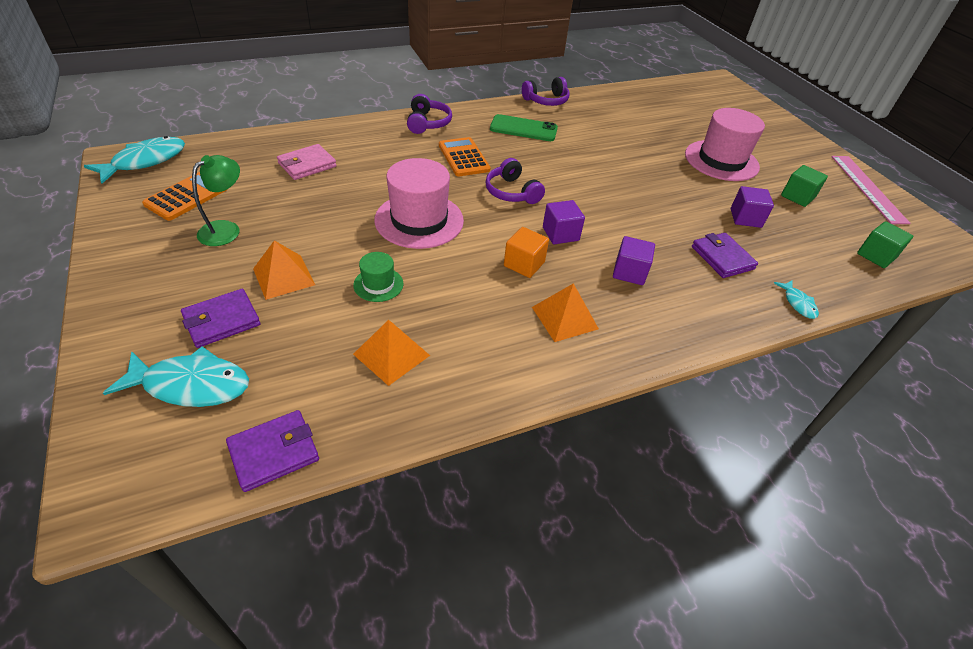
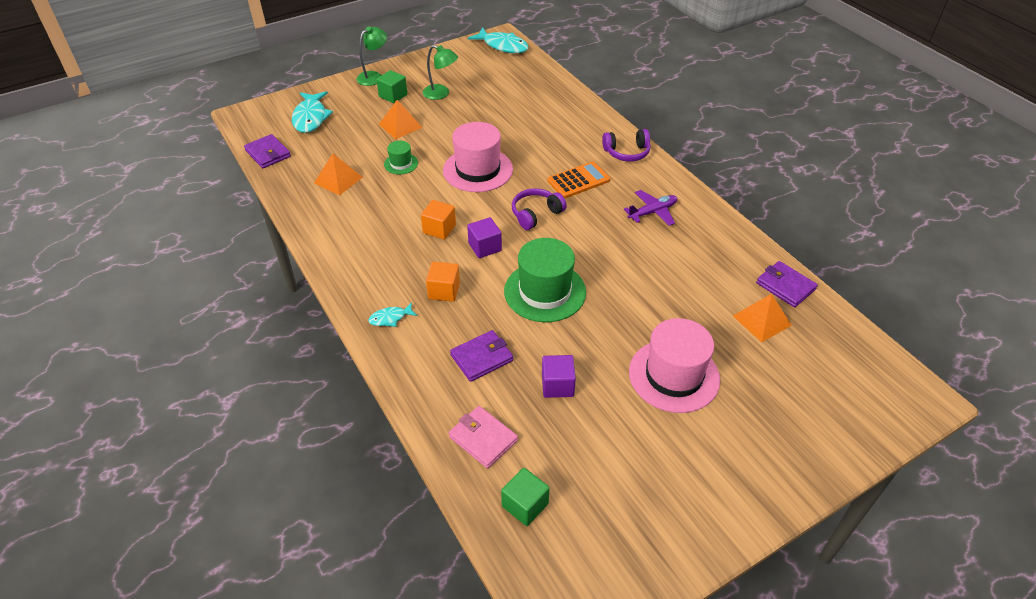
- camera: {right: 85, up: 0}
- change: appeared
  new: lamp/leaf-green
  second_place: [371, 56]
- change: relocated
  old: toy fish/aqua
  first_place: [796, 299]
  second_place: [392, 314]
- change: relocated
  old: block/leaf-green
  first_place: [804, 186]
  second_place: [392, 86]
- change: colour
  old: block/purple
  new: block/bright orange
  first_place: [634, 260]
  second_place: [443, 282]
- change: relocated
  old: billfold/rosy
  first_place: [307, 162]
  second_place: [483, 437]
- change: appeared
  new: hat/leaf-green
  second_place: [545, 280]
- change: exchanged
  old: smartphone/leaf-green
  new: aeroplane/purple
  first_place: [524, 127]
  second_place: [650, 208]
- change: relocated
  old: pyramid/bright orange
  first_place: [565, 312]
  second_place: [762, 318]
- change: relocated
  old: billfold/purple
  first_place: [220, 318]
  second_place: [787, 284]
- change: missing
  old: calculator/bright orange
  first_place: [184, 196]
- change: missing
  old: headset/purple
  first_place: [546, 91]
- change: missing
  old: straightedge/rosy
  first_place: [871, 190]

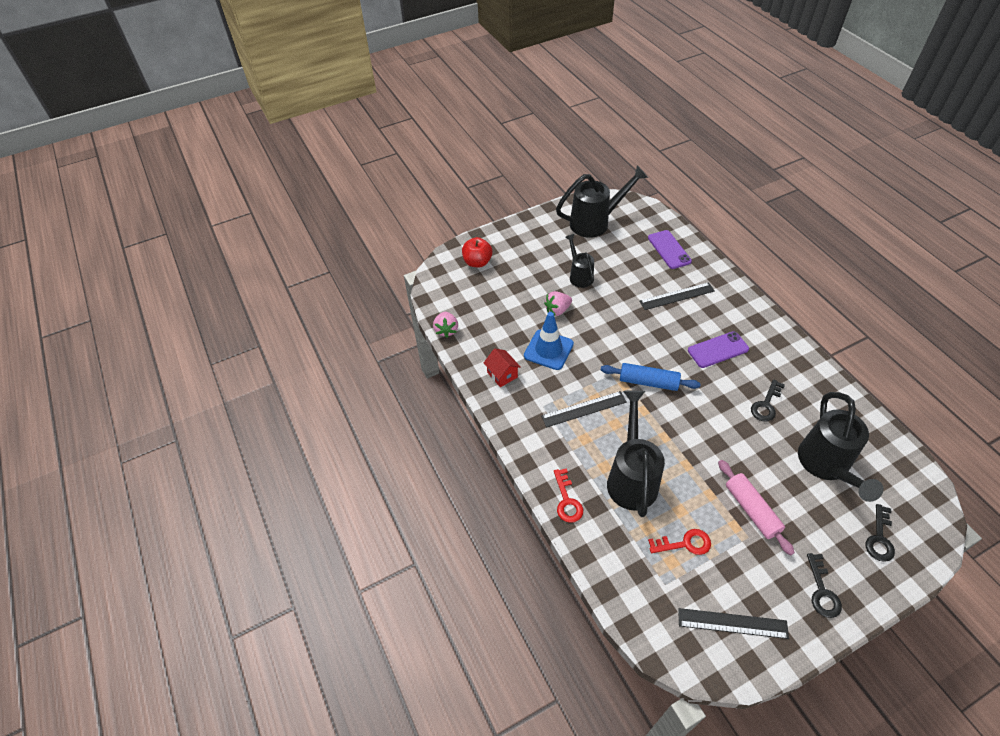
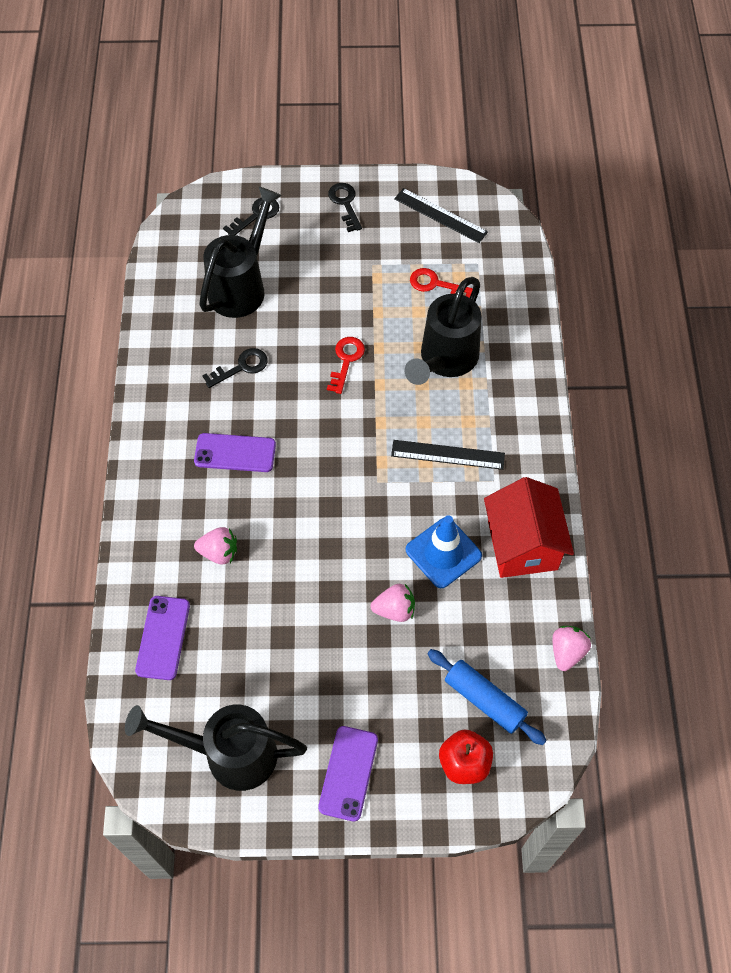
- camera: {right: -155, up: 10}
- change: exchanged
  old: straightedge/ebony
  new: strawberry/rosy
  first_place: [677, 296]
  second_place: [215, 545]
- change: appeared
  new: smartphone/purple
  second_place: [348, 774]
- change: relocated
  old: door key/red
  first_place: [568, 495]
  second_place: [346, 365]
- change: spun
  old: door key/ebony
  first_place: [824, 585]
  second_place: [345, 207]
  degrees: -45
- change: relocated
  old: rolling pin/royal blue
  first_place: [651, 377]
  second_place: [487, 697]
- change: size
  old: house/red
  first_place: [502, 368]
  second_place: [529, 527]
  factor: 1.96
- change: missing
  old: watering can/ebony
  first_place: [580, 261]
- change: missing
  old: rolling pin/rosy
  first_place: [756, 507]

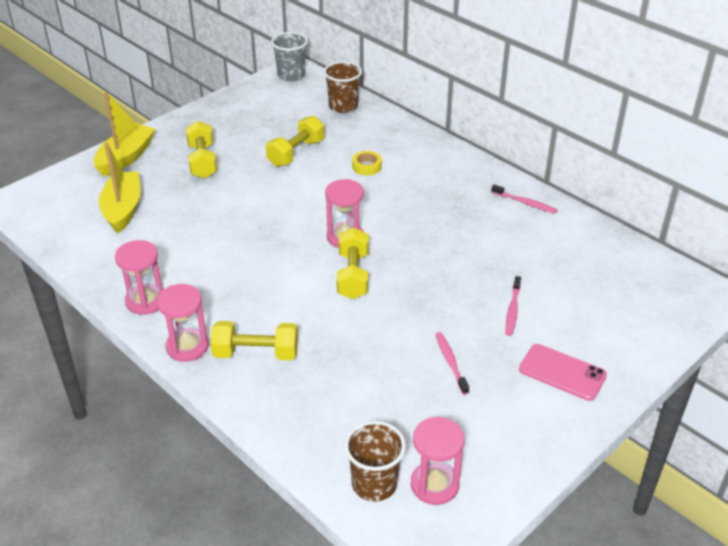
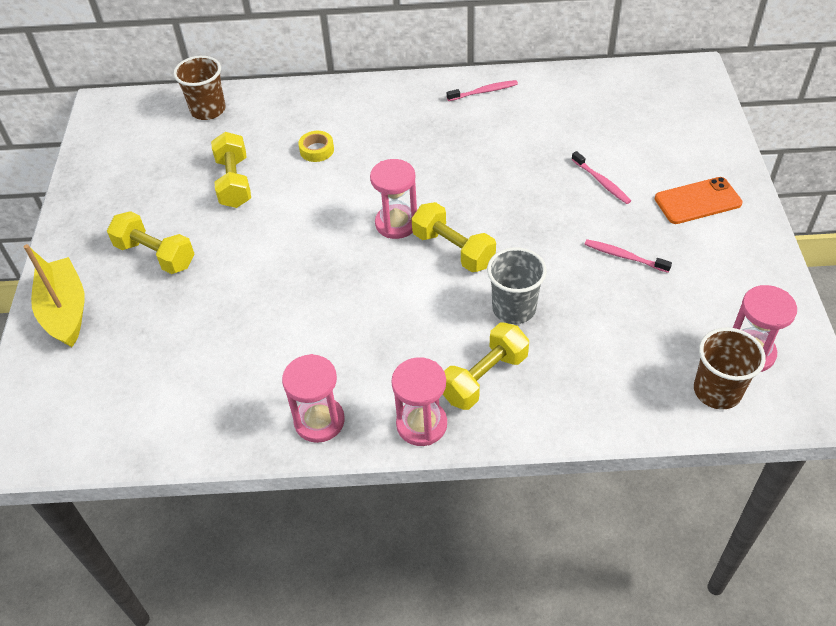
- camera: {right: -45, up: 10}
- change: relocated
  old: tumbler/ash-grey
  first_place: [289, 56]
  second_place: [517, 285]
- change: colour
  old: smartphone/rosy
  new: smartphone/bright orange
  first_place: [563, 372]
  second_place: [699, 200]
- change: missing
  old: sailboat/golden
  first_place: [120, 187]

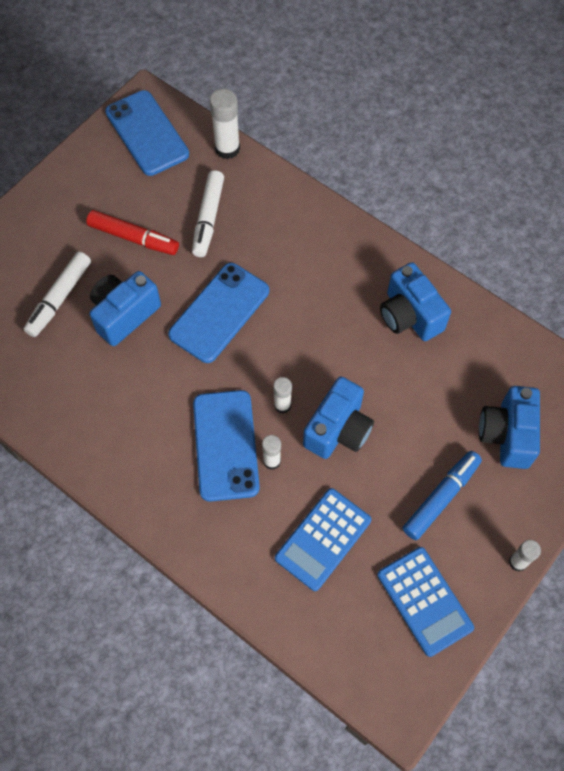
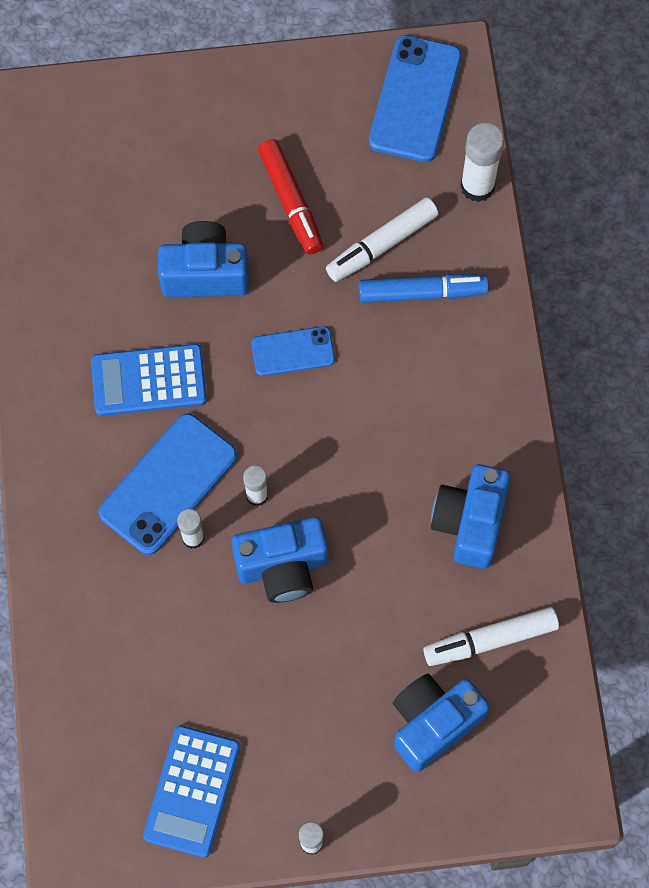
- camera: {right: 45, up: 5}
- change: relocated
  old: calculator/royal blue
  first_place: [323, 539]
  second_place: [149, 380]
- change: size
  old: smartphone/royal blue
  first_place: [218, 313]
  second_place: [293, 351]
  factor: 0.58
- change: relocated
  old: felt pen/royal blue
  first_place: [442, 495]
  second_place: [424, 288]
- change: relocated
  old: felt pen/pure white
  first_place: [57, 294]
  second_place: [491, 636]

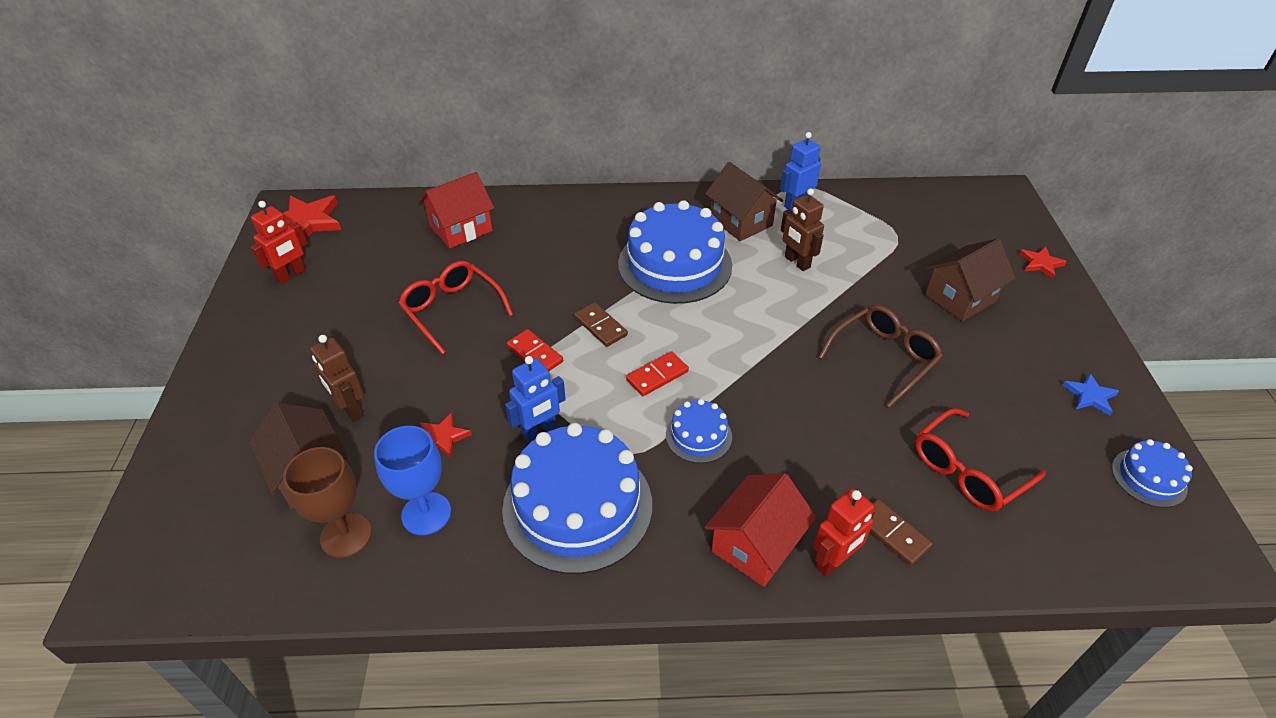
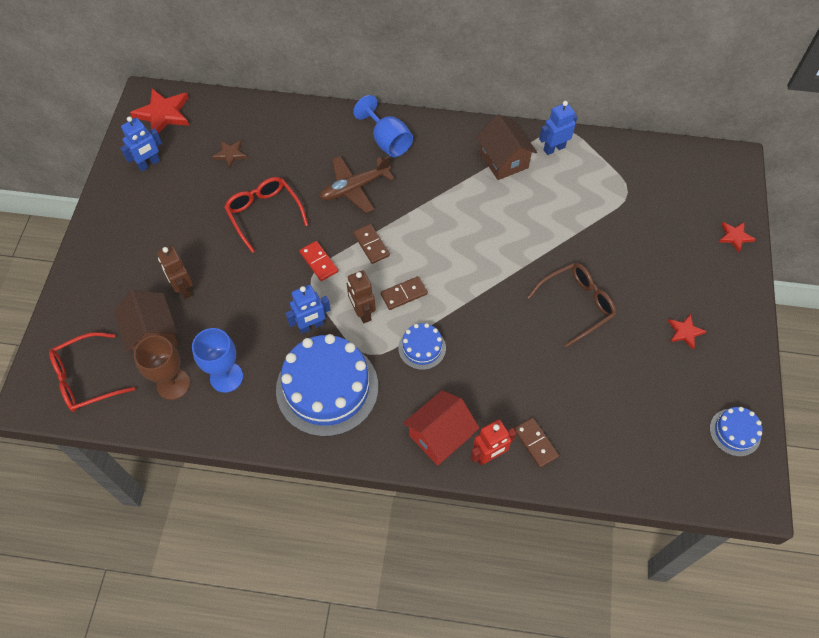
- camera: {right: 10, up: 15}
- change: relocated
  old: spectacles/red
  first_place: [980, 460]
  second_place: [92, 372]
- change: colour
  old: robot/red
  new: robot/royal blue
  first_place: [279, 242]
  second_place: [141, 143]
- change: appeared
  new: five-pointed star/brown
  second_place: [229, 154]
- change: appeared
  new: aeroplane/brown
  second_place: [356, 184]
- change: relocated
  old: robot/brown
  first_place: [802, 229]
  second_place: [361, 296]
- change: appeared
  new: chalice/royal blue
  second_place: [383, 126]
- change: colour
  old: domino/red
  new: domino/brown
  first_place: [657, 373]
  second_place: [404, 293]
- change: relocated
  old: five-pointed star/red
  first_place: [446, 435]
  second_place: [687, 332]
- change: missing
  old: house/red
  first_place: [456, 210]
- change: missing
  old: layer cake/royal blue
  first_place: [675, 252]
- change: missing
  old: house/brown
  first_place: [970, 280]
- change: missing
  old: five-pointed star/royal blue
  first_place: [1090, 394]

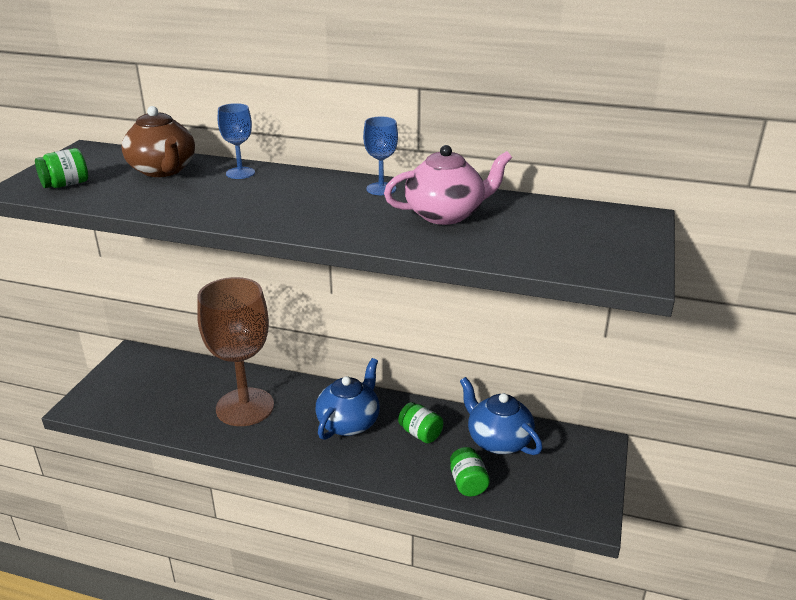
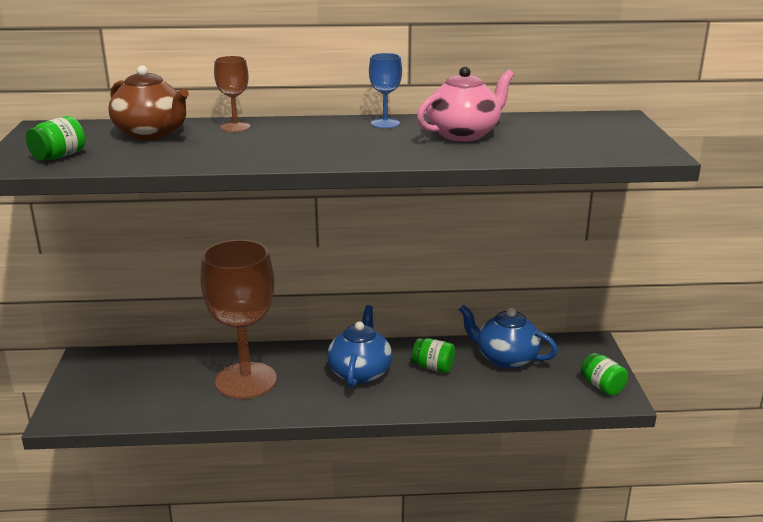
- camera: {right: -20, up: -5}
- change: colour
  old: chalice/royal blue
  new: chalice/brown
  first_place: [236, 141]
  second_place: [232, 94]
- change: relocated
  old: jar/leaf-green
  first_place: [470, 471]
  second_place: [604, 374]

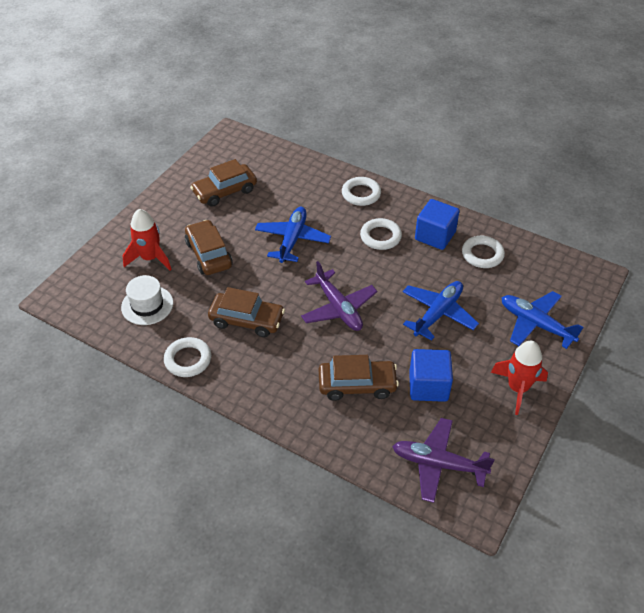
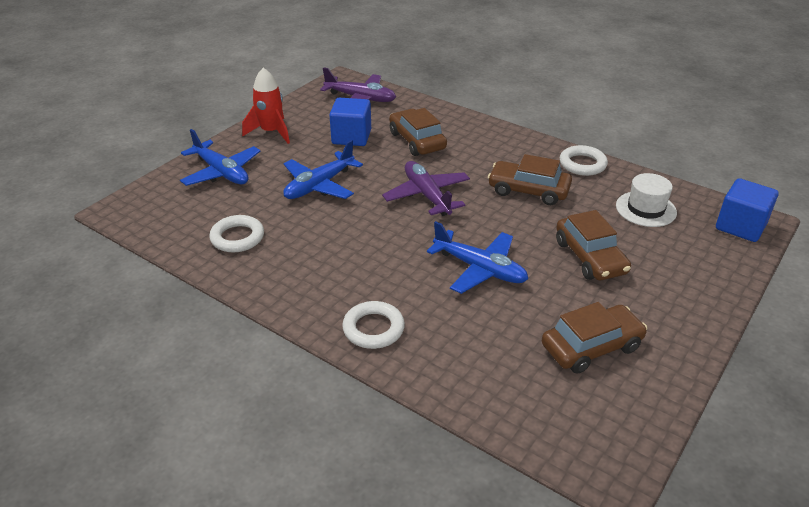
- camera: {right: -175, up: -10}
- change: spun
  old: toy car/brown
  first_place: [359, 378]
  second_place: [418, 132]
  degrees: 60
- change: spun
  old: aeroplane/royal blue
  first_place: [293, 235]
  second_place: [477, 257]
  degrees: -75
- change: relocated
  old: block/royal blue
  first_place: [437, 224]
  second_place: [747, 210]
- change: missing
  old: rocket/red
  first_place: [147, 240]
- change: missing
  old: ring/pure white
  first_place: [381, 234]

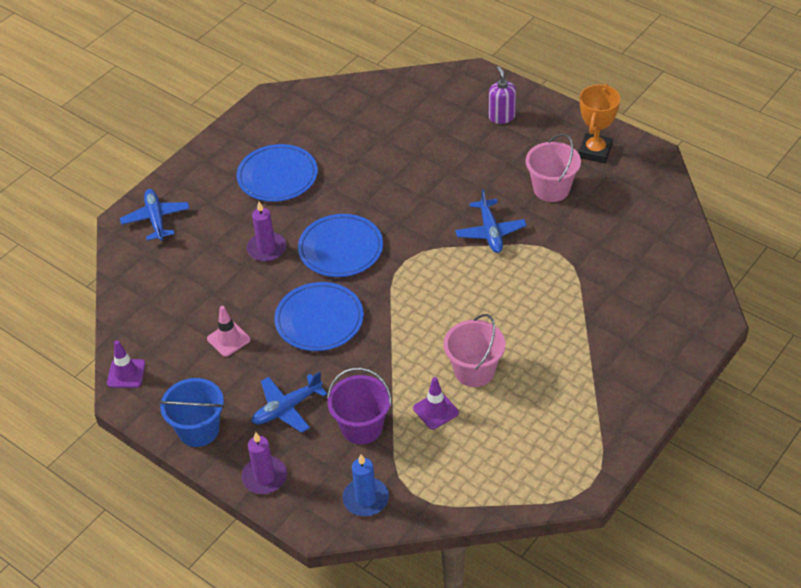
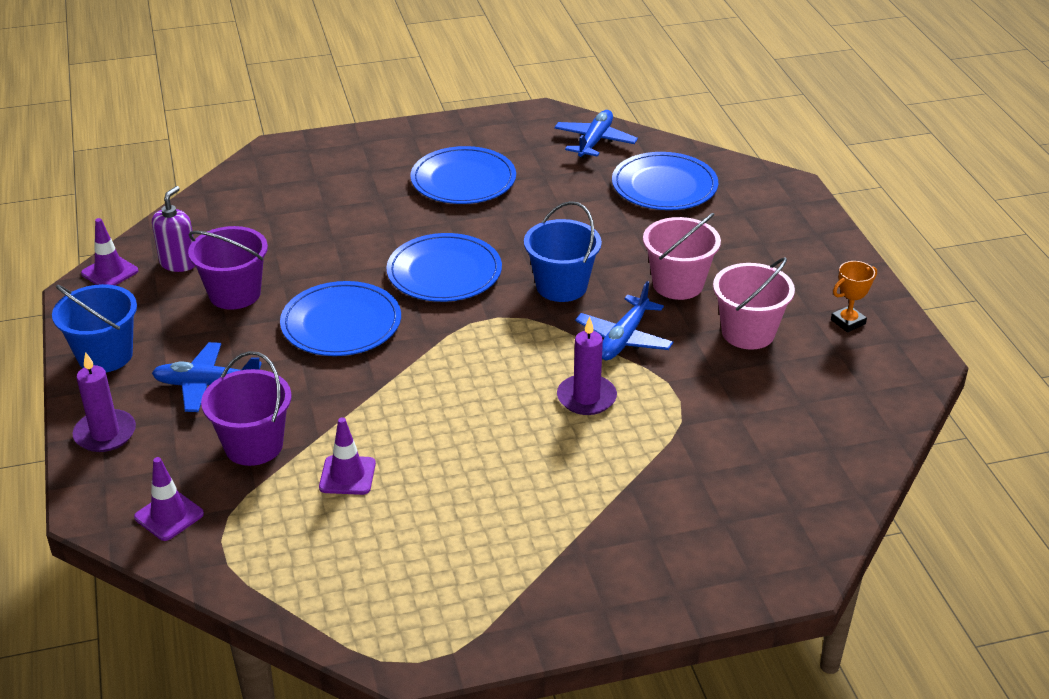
- camera: {right: 35, up: -10}
- change: exchanged
  old: candle/royal blue
  new: safety cone/purple
  first_place: [366, 485]
  second_place: [169, 499]
- change: relocated
  old: soap pump/purple
  first_place: [502, 95]
  second_place: [173, 229]
- change: exchanged
  old: safety cone/rosy
  new: sand bucket/purple
  first_place: [228, 331]
  second_place: [228, 268]
- change: appeared
  new: sand bucket/royal blue
  second_place: [563, 251]
- change: relocated
  old: aeroplane/royal blue
  first_place: [155, 215]
  second_place: [596, 134]
- change: relocated
  old: candle/purple
  first_place: [266, 232]
  second_place: [587, 366]
- change: appeared
  new: plate/royal blue
  second_place: [665, 181]
- change: relocated
  old: sand bucket/rosy
  first_place: [474, 350]
  second_place: [682, 256]
- change: size
  old: trophy/bright orange
  first_place: [599, 123]
  second_place: [854, 296]
  factor: 0.6

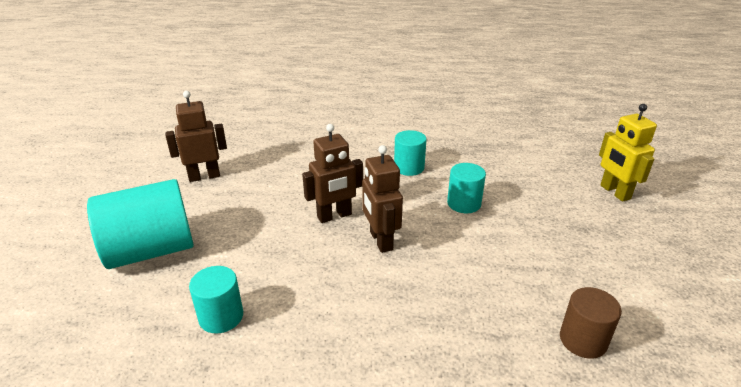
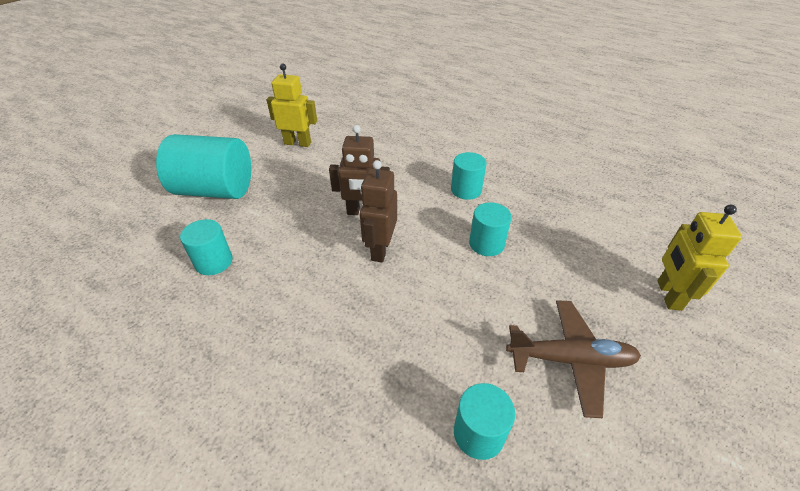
- camera: {right: 30, up: 10}
- change: colour
  old: robot/brown
  new: robot/golden
  first_place: [196, 136]
  second_place: [292, 105]
- change: colour
  old: cylinder/brown
  new: cylinder/aqua
  first_place: [591, 323]
  second_place: [484, 421]
- change: appeared
  new: aeroplane/brown
  second_place: [573, 359]

